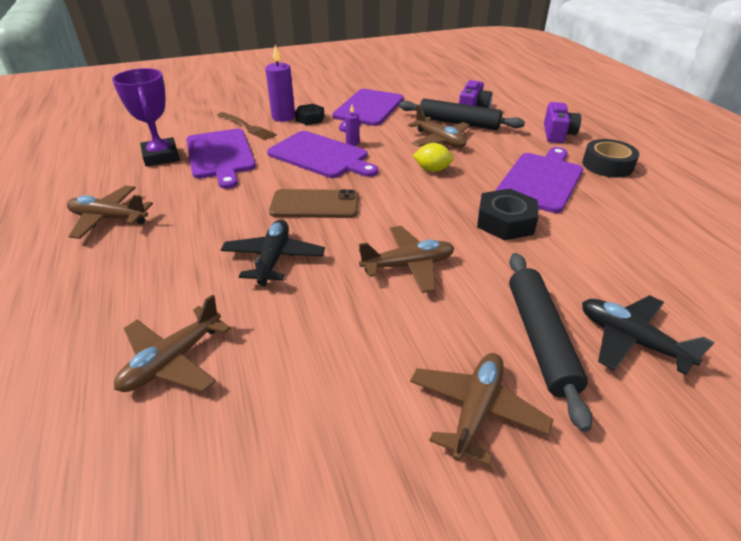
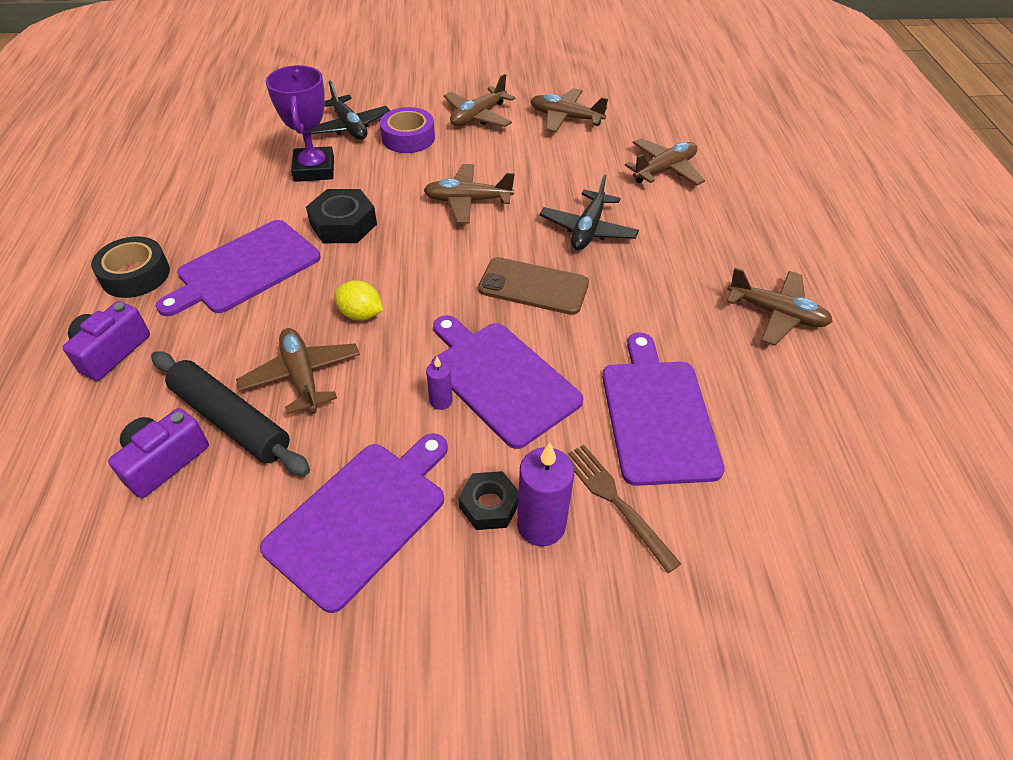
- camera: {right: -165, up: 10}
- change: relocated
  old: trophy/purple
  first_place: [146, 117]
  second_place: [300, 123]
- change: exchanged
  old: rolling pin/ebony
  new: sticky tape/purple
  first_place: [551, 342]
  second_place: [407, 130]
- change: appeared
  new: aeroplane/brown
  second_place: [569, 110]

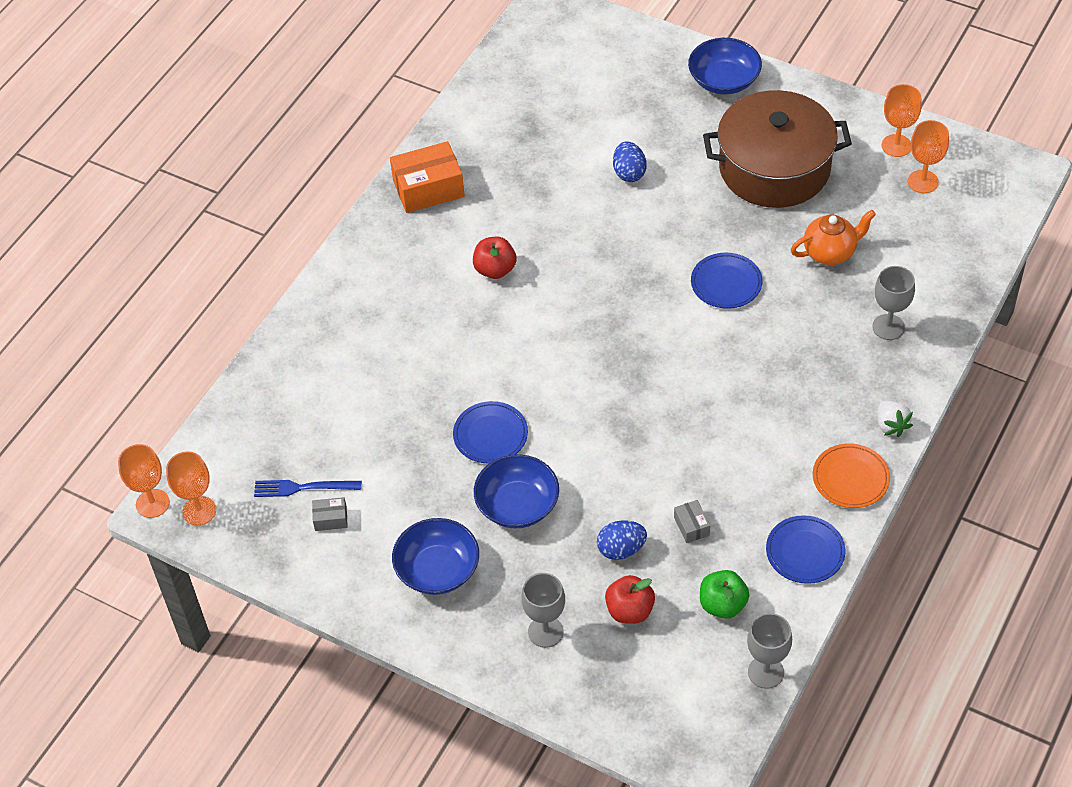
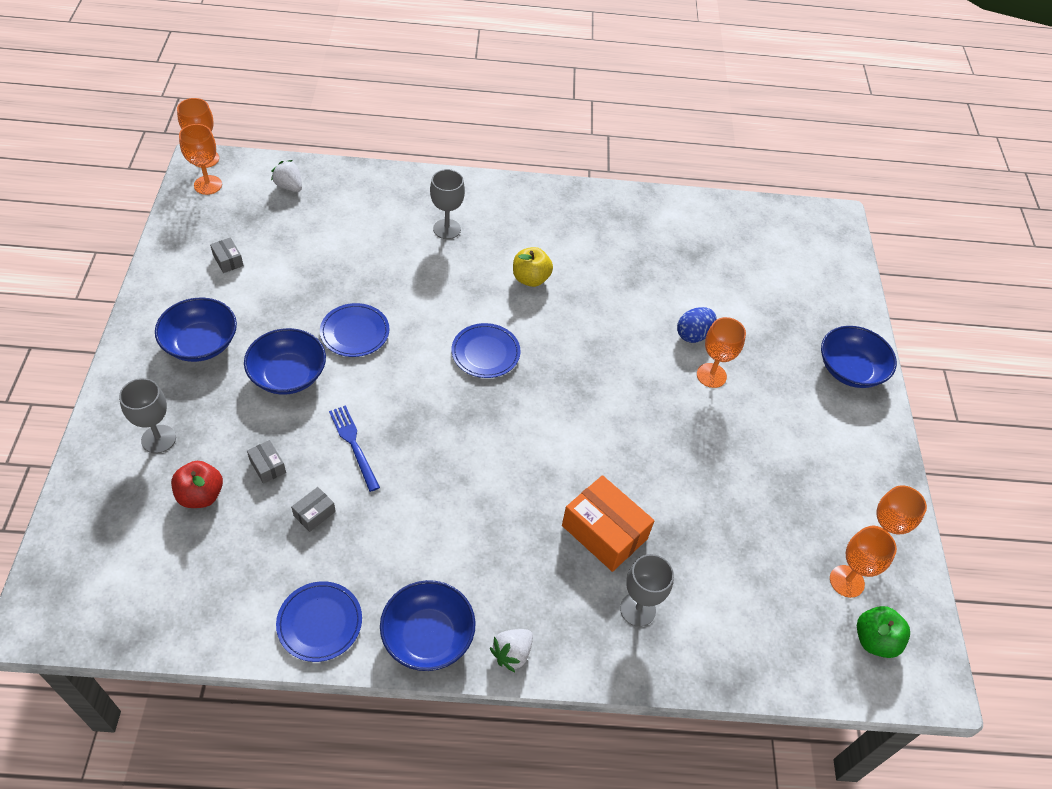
- camera: {right: 55, up: 0}
- change: exchanged
  old: egg shape/royal blue
  new: box/ash-grey
  first_place: [622, 540]
  second_place: [266, 462]
- change: appeared
  new: strawberry/pure white
  second_place: [286, 176]
- change: relocated
  old: fork/royal blue
  first_place: [308, 488]
  second_place: [354, 448]
- change: exchanged
  old: plate/bright orange
  new: serving bowl/royal blue
  first_place: [851, 475]
  second_place: [428, 625]
- change: relocated
  old: chalice/ash-grey
  first_place: [769, 651]
  second_place: [447, 204]
- change: relocated
  old: plate/royal blue
  first_place: [726, 281]
  second_place: [486, 350]
- change: colour
  old: apple/red
  new: apple/golden
  first_place: [494, 258]
  second_place: [533, 267]
- change: relocated
  old: box/bright orange
  first_place: [427, 177]
  second_place: [608, 523]
- change: appeared
  new: chalice/bright orange
  second_place: [721, 352]
- change: relocated
  old: apple/leaf-green
  first_place: [724, 594]
  second_place: [883, 632]
- change: missing
  old: stockpot/brown
  first_place: [777, 149]
- change: missing
  old: china teapot/bright orange
  first_place: [833, 237]

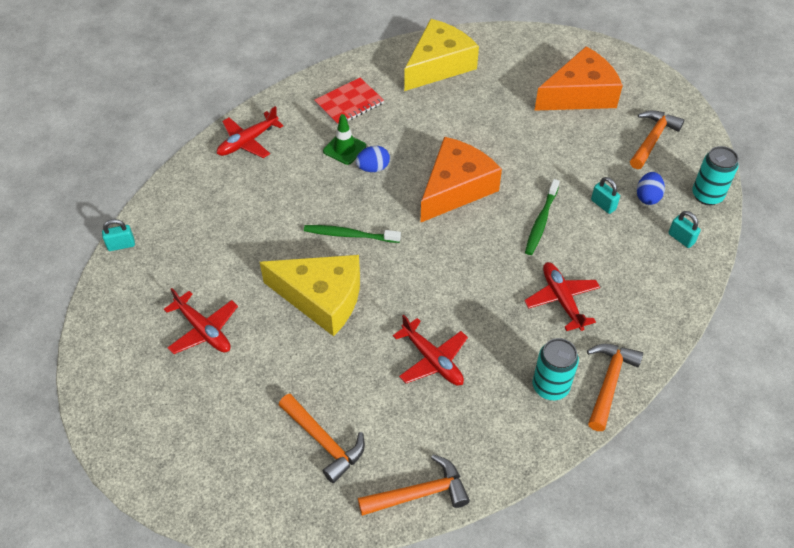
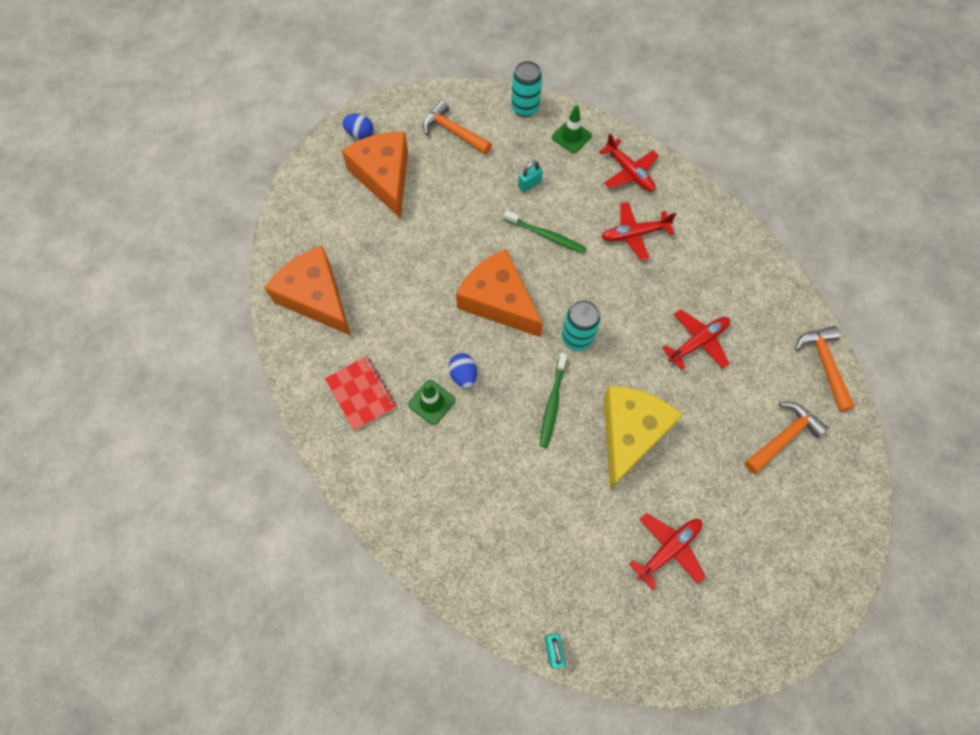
- camera: {right: -85, up: 15}
- change: colour
  old: cheese/golden
  new: cheese/bright orange
  first_place: [441, 55]
  second_place: [307, 291]
- change: relocated
  old: egg shape/royal blue
  first_place: [651, 188]
  second_place: [357, 127]
- change: exchanged
  old: small lock/aqua
  new: safety cone/leaf-green
  first_place: [684, 229]
  second_place: [572, 129]
- change: relocated
  old: tin/aqua
  first_place: [556, 369]
  second_place: [581, 325]
- change: relocated
  old: aeroplane/red
  first_place: [250, 132]
  second_place: [629, 163]
- change: missing
  old: carpenter's hammer/bright orange
  first_place: [615, 387]

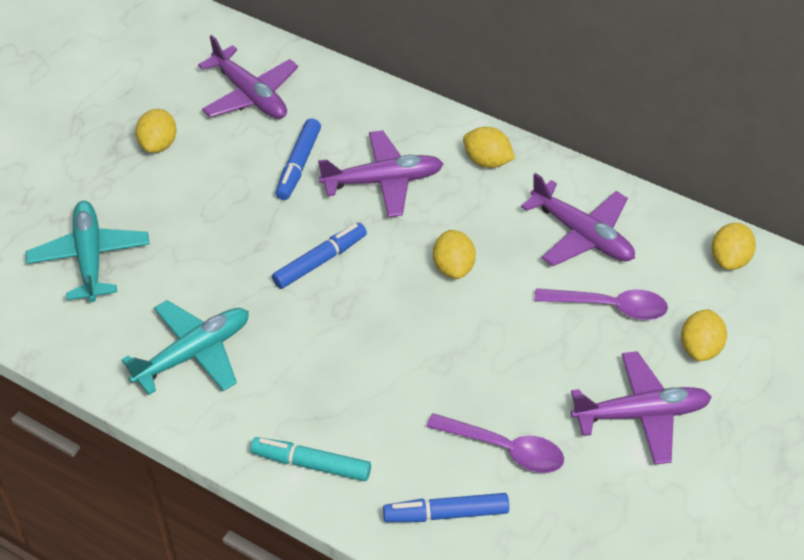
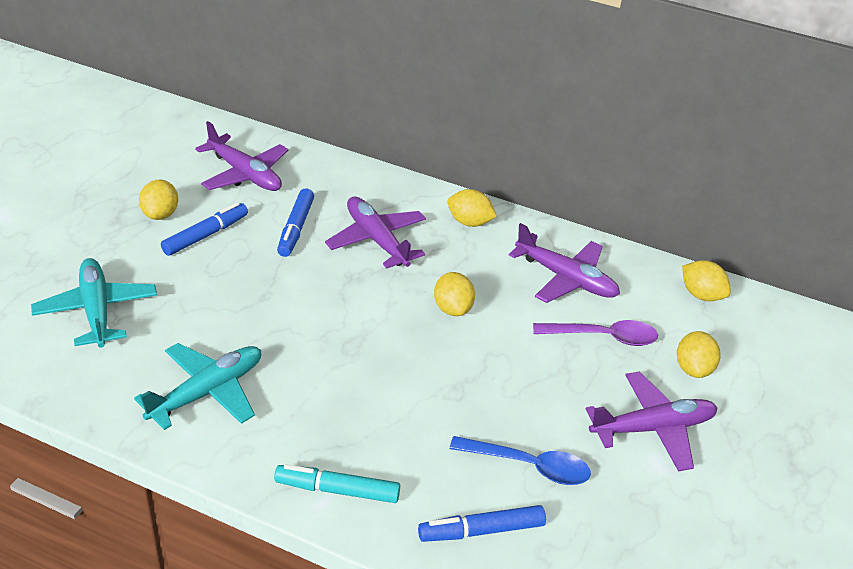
- camera: {right: -10, up: -10}
- change: relocated
  old: felt pen/royal blue
  first_place: [319, 256]
  second_place: [204, 229]
- change: spun
  old: aeroplane/purple
  first_place: [380, 173]
  second_place: [375, 233]
  degrees: -105
- change: colour
  old: spoon/purple
  new: spoon/royal blue
  first_place: [495, 443]
  second_place: [520, 460]
- change: spun
  old: citrus fruit/golden
  first_place: [733, 246]
  second_place: [706, 280]
  degrees: -60

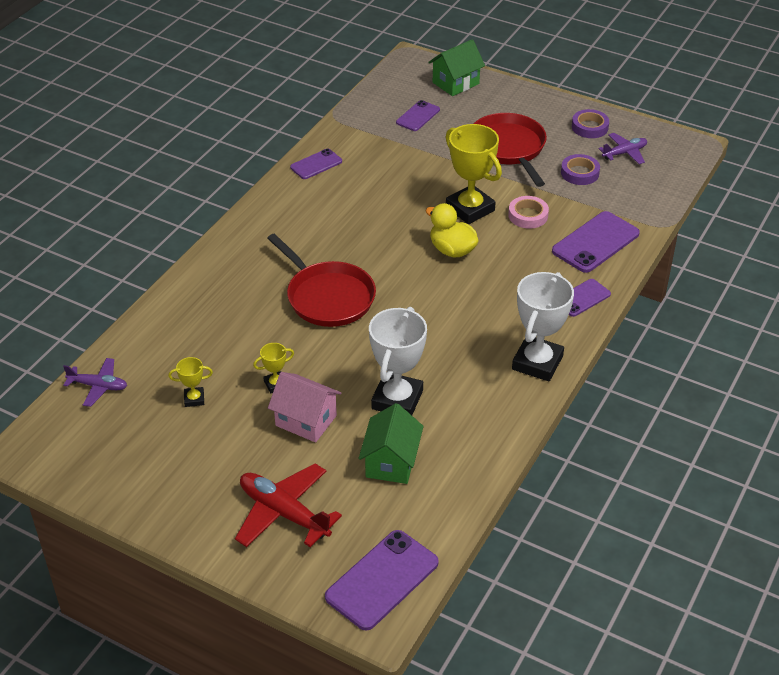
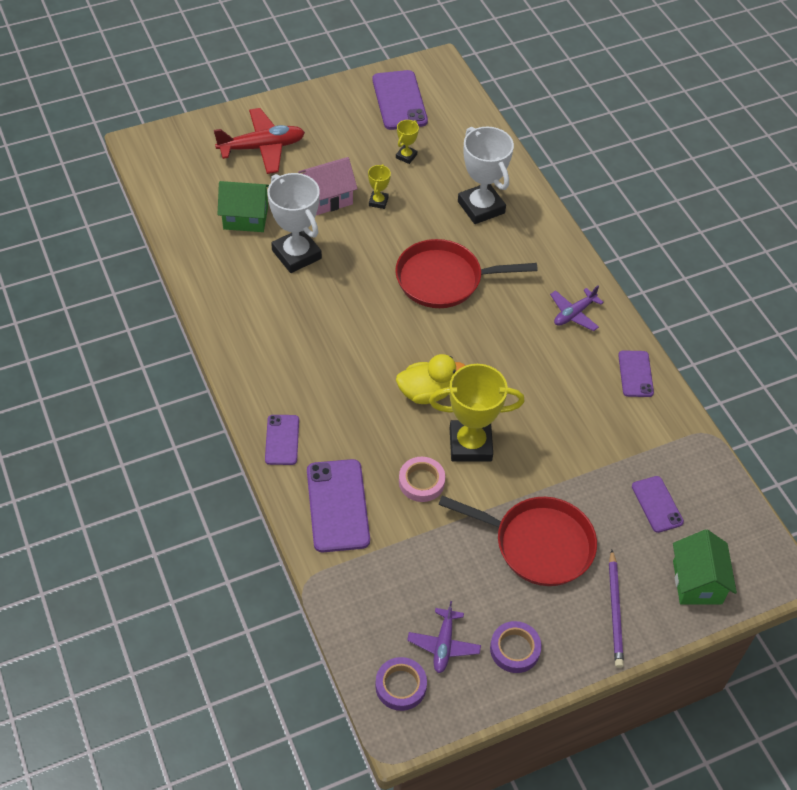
- camera: {right: 125, up: 10}
- change: spun
  old: house/leaf-green
  first_place: [391, 443]
  second_place: [243, 206]
  degrees: -45
- change: relocated
  old: smartphone/purple
  first_place: [382, 580]
  second_place: [400, 100]
- change: relocated
  old: sticky tape/purple
  first_place: [580, 169]
  second_place: [401, 684]
- change: relocated
  old: trophy/pure white
  first_place: [543, 326]
  second_place: [486, 175]
- change: relocated
  old: aeroplane/purple
  first_place: [95, 382]
  second_place: [577, 308]
- change: appeared
  new: pencil/purple
  second_place: [616, 609]

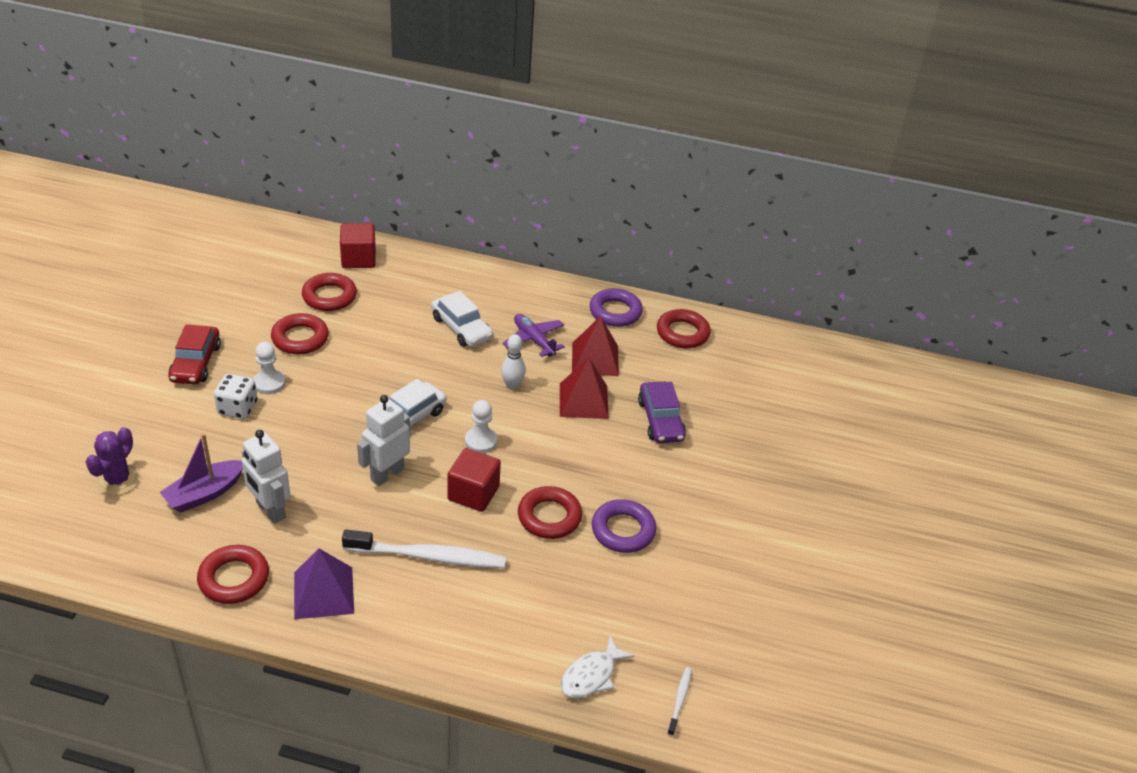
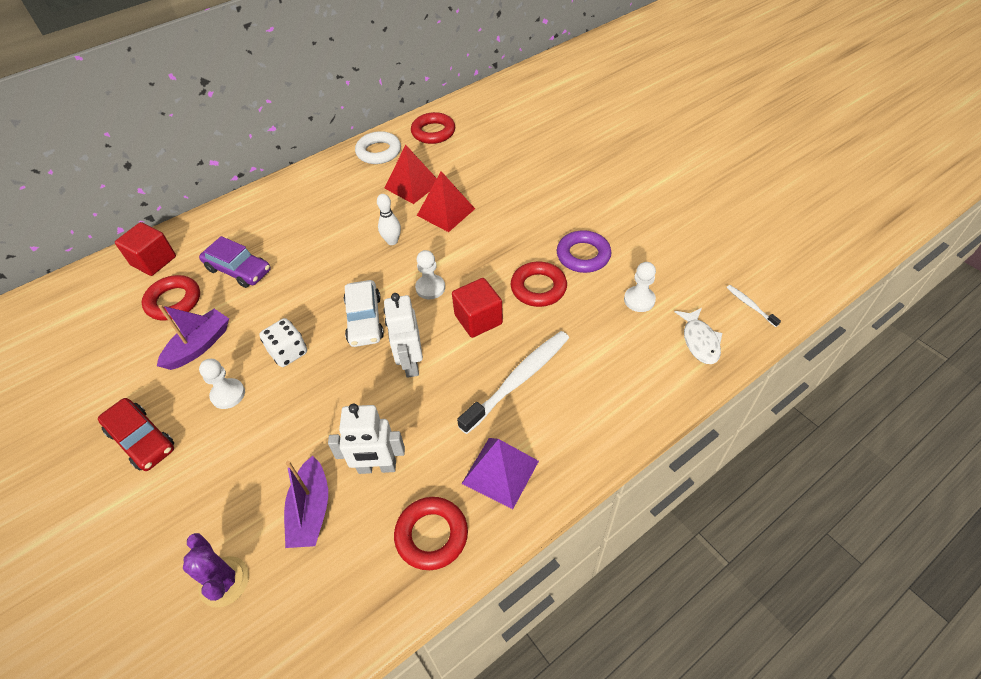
- camera: {right: -45, up: 10}
- change: exchanged
  old: ring/red
  new: sailboat/purple
  first_place: [300, 333]
  second_place: [193, 337]
- change: relocated
  old: toy car/purple
  first_place: [662, 412]
  second_place: [235, 262]
- change: relocated
  old: game die/pure white
  first_place: [235, 396]
  second_place: [283, 342]
- change: colour
  old: ring/purple
  new: ring/pure white
  first_place: [616, 307]
  second_place: [378, 147]
- change: appeared
  new: chess pawn/pure white
  second_place: [640, 287]
- change: missing
  old: toy car/pure white
  first_place: [462, 319]
- change: missing
  old: aeroplane/purple
  first_place: [533, 335]

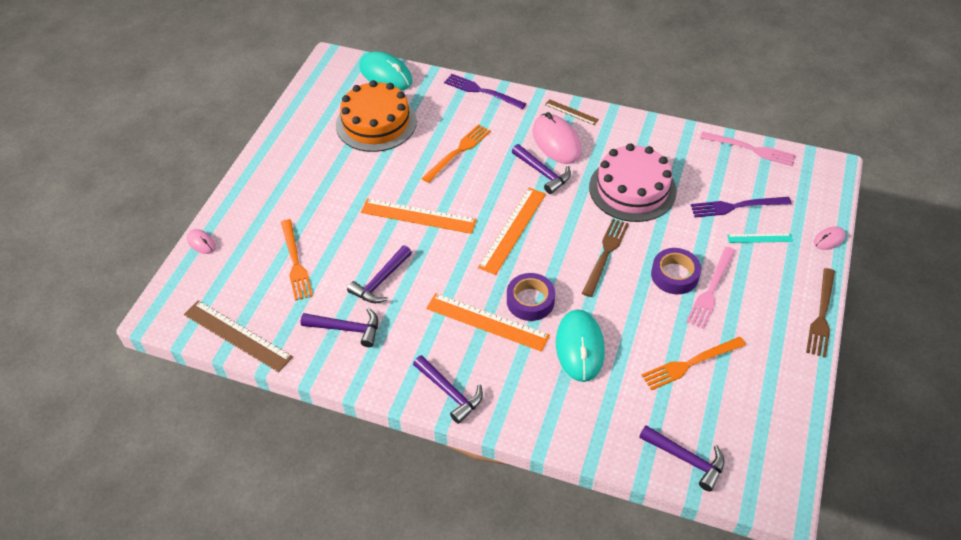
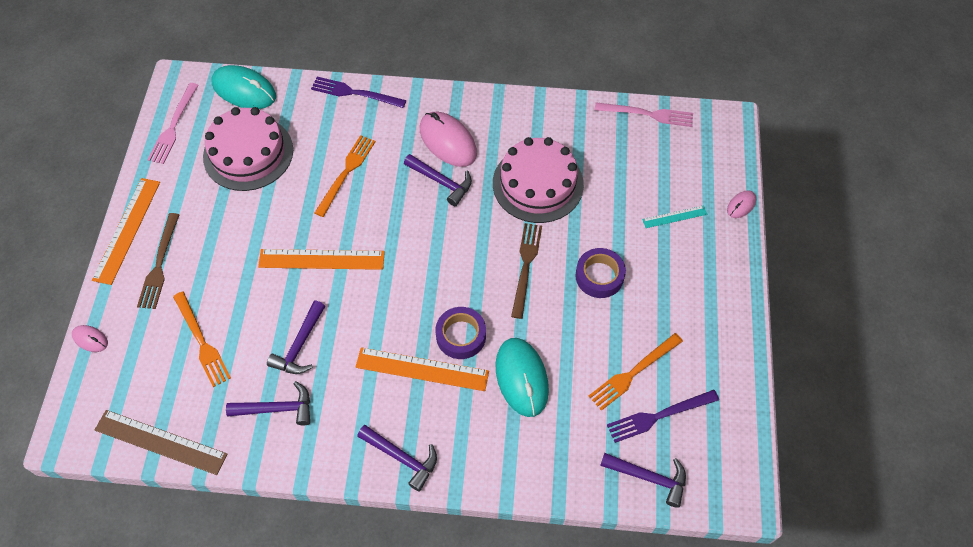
- camera: {right: -15, up: 10}
- change: relocated
  old: straightedge/bright orange
  first_place: [512, 231]
  second_place: [126, 231]
- change: relocated
  old: fork/brown
  first_place: [820, 313]
  second_place: [158, 261]
- change: relocated
  old: fork/rosy
  first_place: [710, 288]
  second_place: [173, 123]
- change: colour
  old: layer cake/bright orange
  new: layer cake/rosy
  first_place: [376, 116]
  second_place: [248, 149]
- change: relocated
  old: fork/purple
  first_place: [741, 207]
  second_place: [663, 416]
- change: missing
  old: straightedge/brown
  first_place: [572, 112]

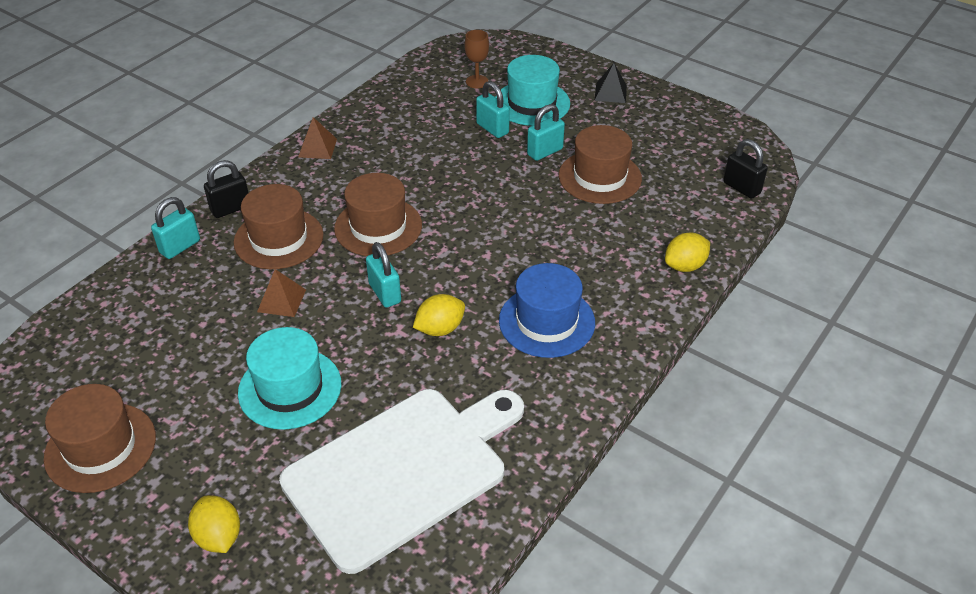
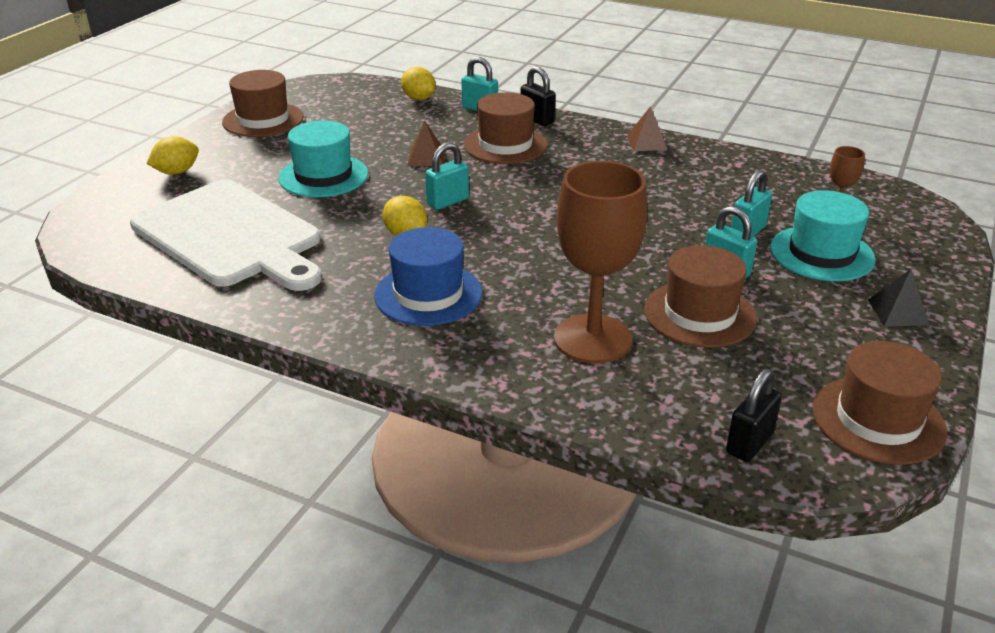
- camera: {right: 80, up: -10}
- change: relocated
  old: citrus fruit/golden
  first_place: [687, 252]
  second_place: [418, 83]
- change: appeared
  new: chalice/brown
  second_place: [600, 262]
- change: relocated
  old: hat/brown
  first_place: [378, 214]
  second_place: [879, 403]

